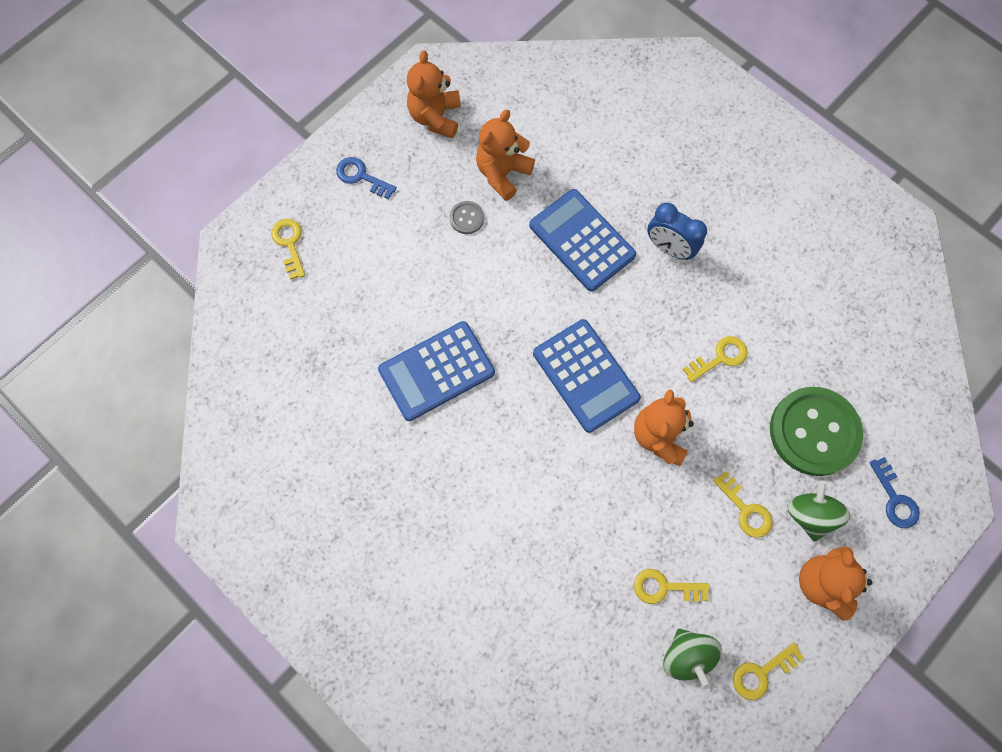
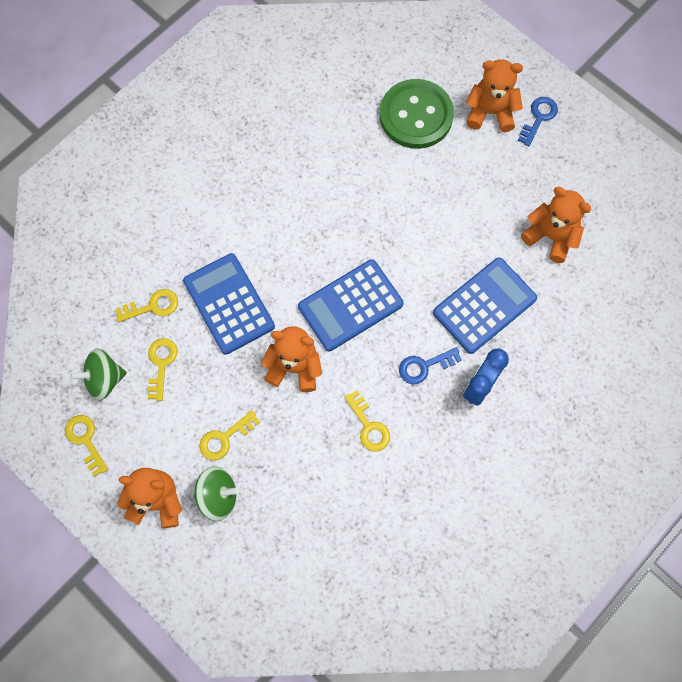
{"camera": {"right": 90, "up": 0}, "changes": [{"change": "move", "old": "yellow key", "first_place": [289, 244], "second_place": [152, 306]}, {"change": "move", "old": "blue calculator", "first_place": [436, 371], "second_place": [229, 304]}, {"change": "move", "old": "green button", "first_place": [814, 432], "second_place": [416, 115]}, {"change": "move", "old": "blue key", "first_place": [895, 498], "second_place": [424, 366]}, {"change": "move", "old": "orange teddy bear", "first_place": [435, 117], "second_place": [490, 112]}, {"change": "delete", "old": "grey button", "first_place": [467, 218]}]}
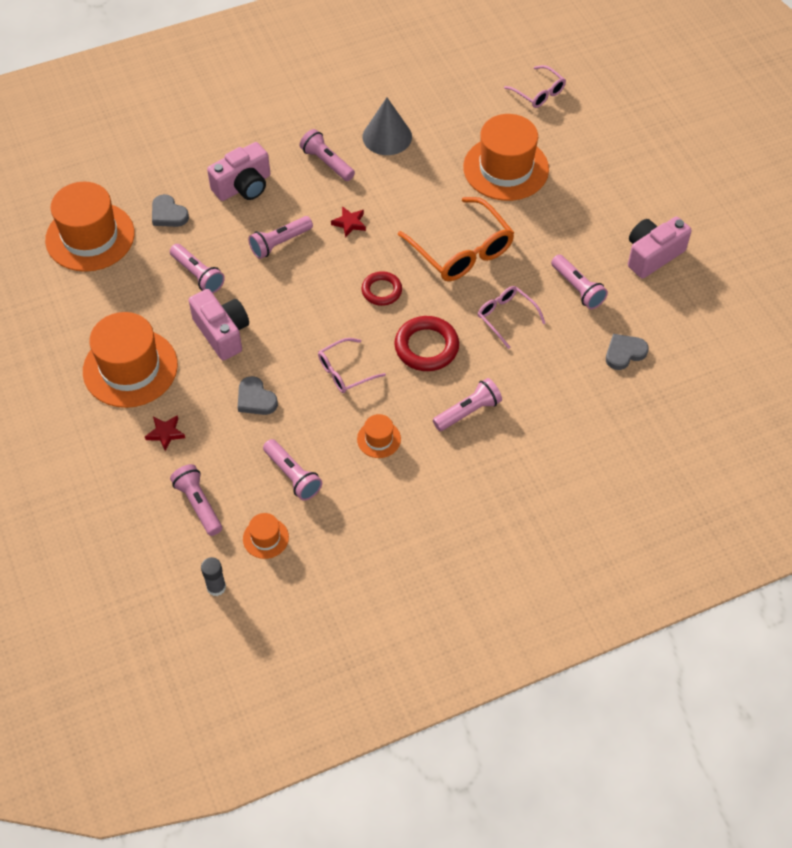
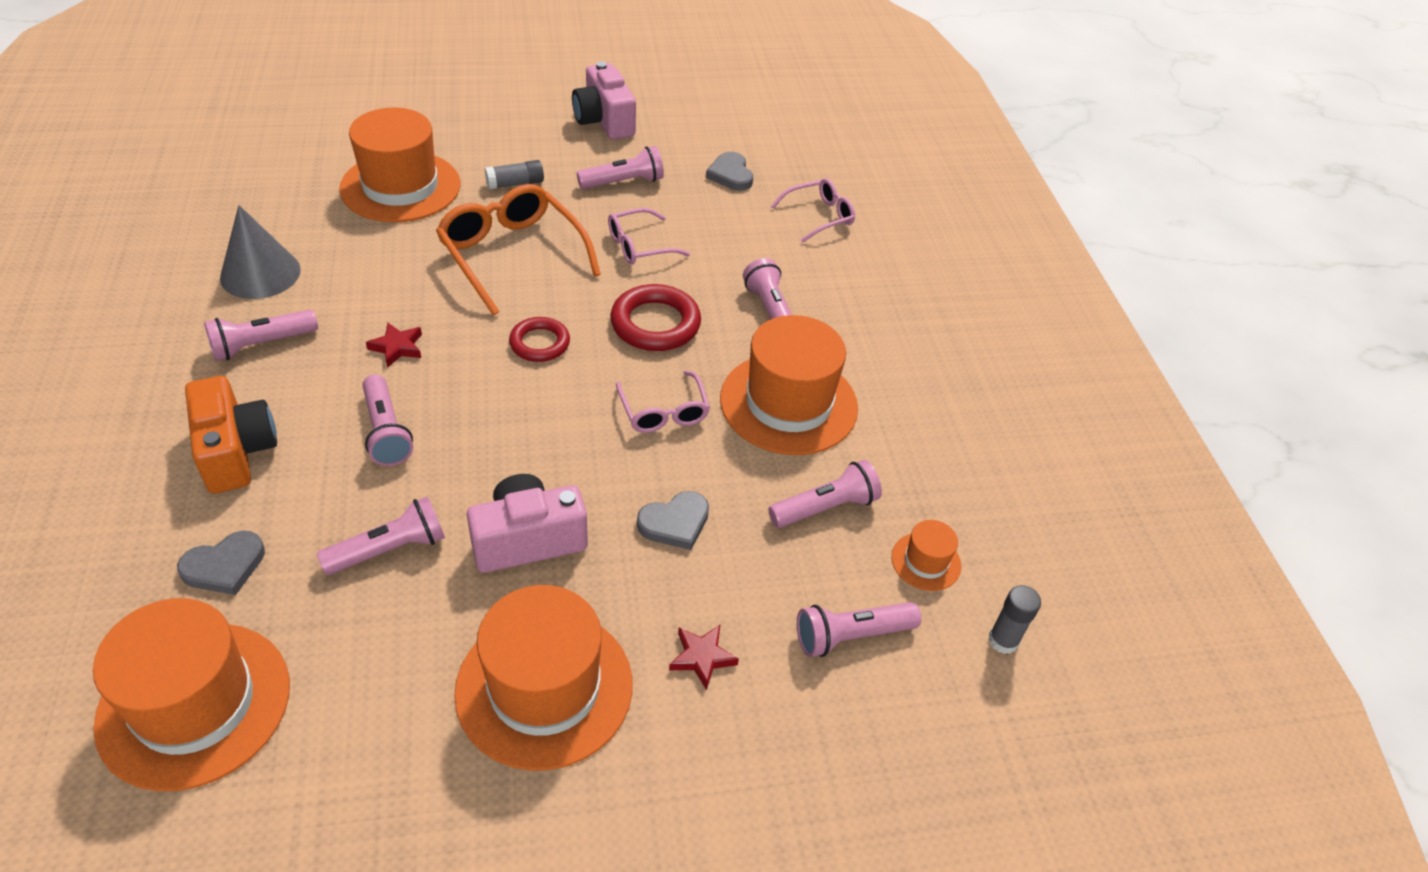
{"camera": {"right": -80, "up": -10}, "changes": [{"change": "recolor", "old": "pink camera", "new": "orange camera", "first_place": [243, 186], "second_place": [236, 451]}, {"change": "rotate", "old": "orange glasses", "first_place": [461, 250], "second_place": [512, 255], "degrees": -105}, {"change": "insert", "new": "grey glue stick", "second_place": [515, 183]}, {"change": "resize", "old": "orange hat", "first_place": [379, 439], "second_place": [788, 403], "factor": 2.22}, {"change": "move", "old": "pink glasses", "first_place": [538, 93], "second_place": [819, 216]}]}
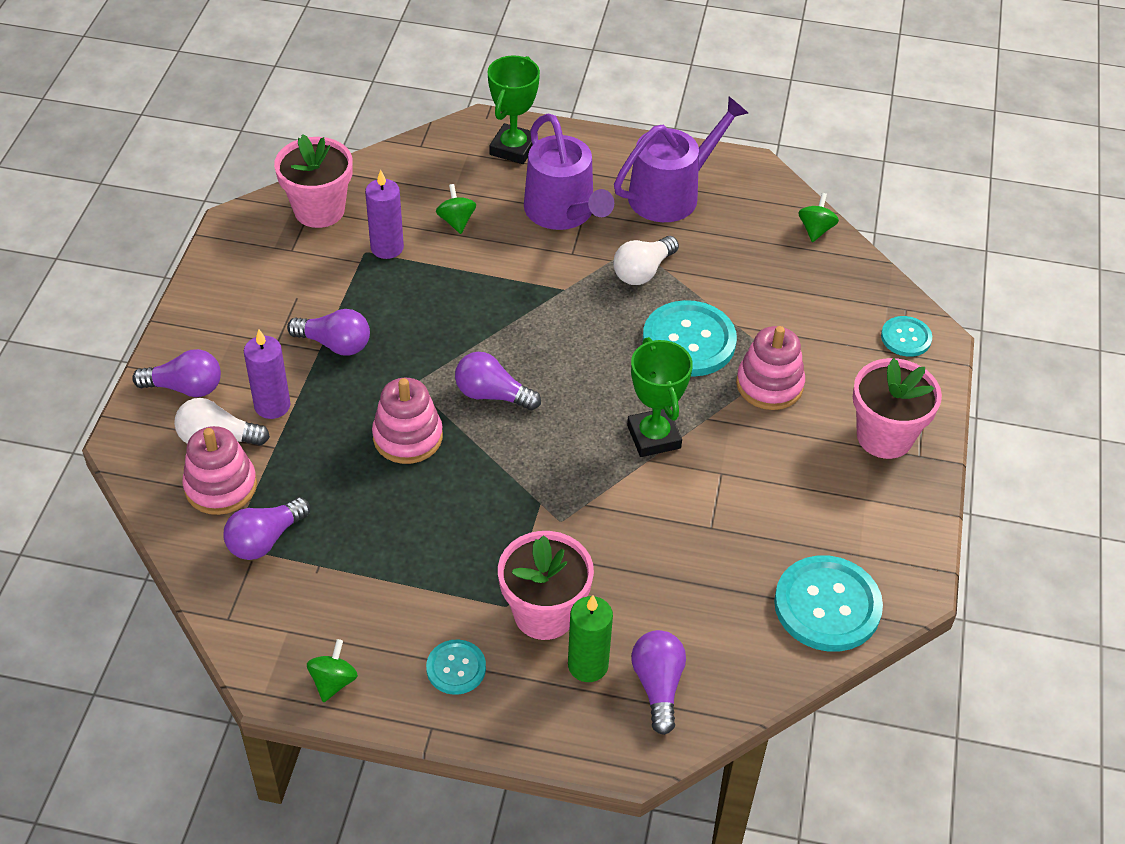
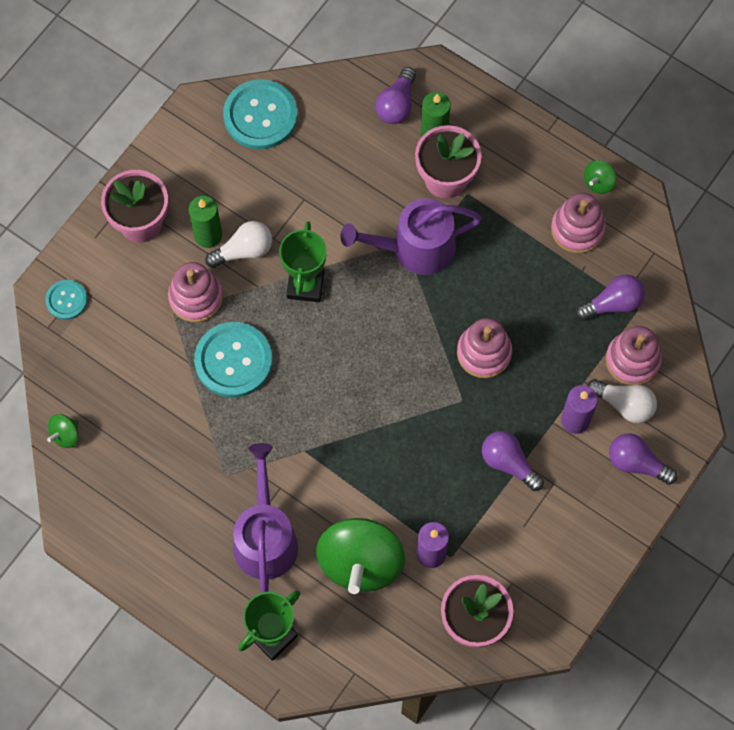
{"camera": {"right": -155, "up": 20}, "changes": [{"change": "insert", "new": "green candle", "second_place": [208, 235]}, {"change": "move", "old": "white light bulb", "first_place": [643, 271], "second_place": [243, 251]}, {"change": "resize", "old": "green spinning top", "first_place": [456, 221], "second_place": [360, 562], "factor": 2.35}, {"change": "move", "old": "purple watering can", "first_place": [670, 194], "second_place": [415, 248]}, {"change": "insert", "new": "pink stacking toy", "second_place": [577, 229]}, {"change": "delete", "old": "turquoise button", "first_place": [456, 668]}, {"change": "delete", "old": "purple light bulb", "first_place": [492, 395]}]}
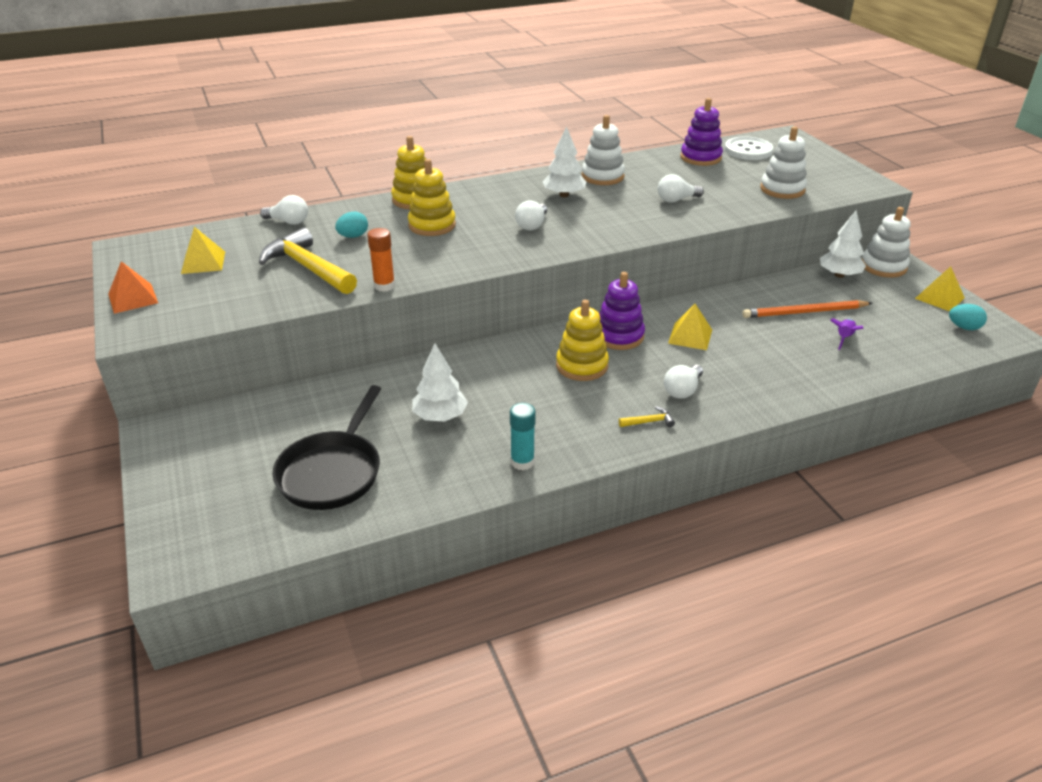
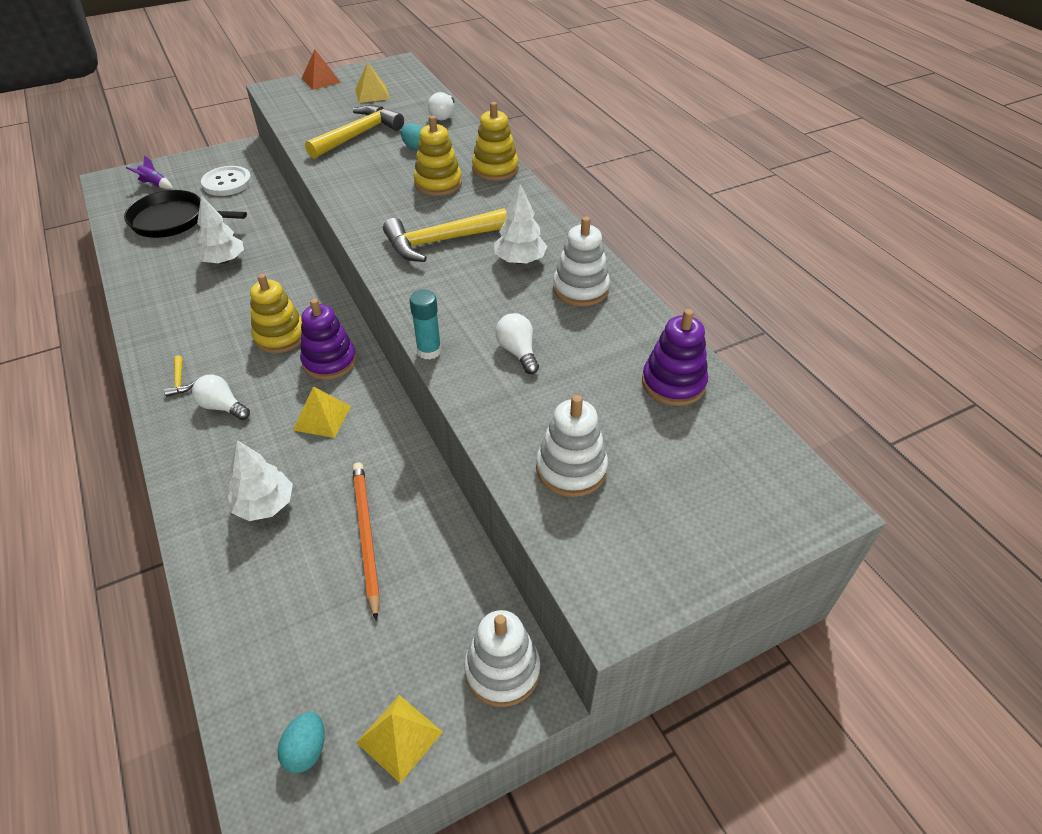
{"camera": {"right": 85, "up": 10}, "changes": [{"change": "move", "old": "purple rocket", "first_place": [844, 338], "second_place": [154, 185]}, {"change": "move", "old": "white button", "first_place": [748, 150], "second_place": [227, 183]}, {"change": "move", "old": "white tree", "first_place": [839, 275], "second_place": [265, 505]}, {"change": "replace", "old": "white light bulb", "new": "yellow hammer", "first_place": [532, 225], "second_place": [440, 242]}, {"change": "move", "old": "turquoise glue stick", "first_place": [522, 462], "second_place": [429, 351]}, {"change": "delete", "old": "orange glue stick", "first_place": [384, 286]}]}
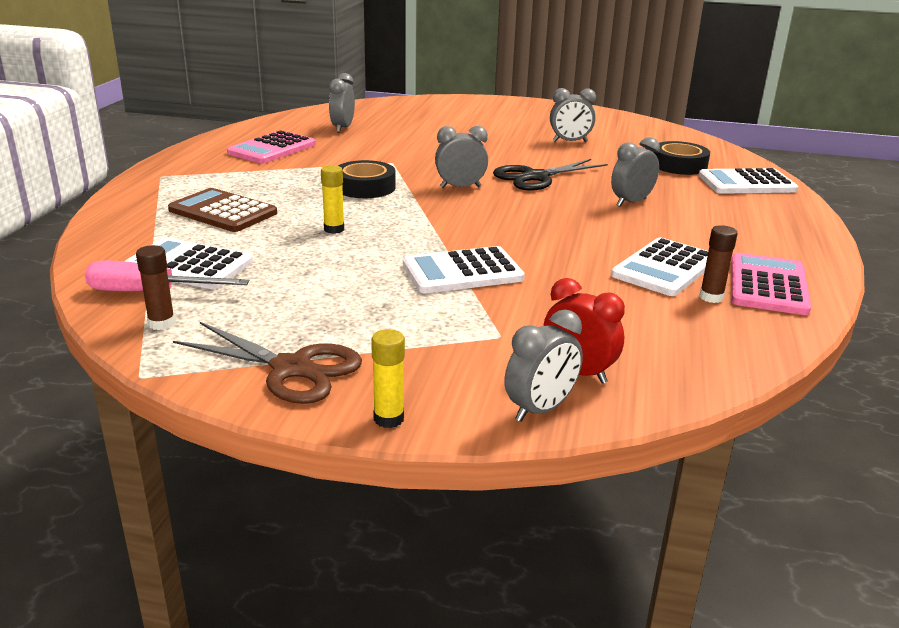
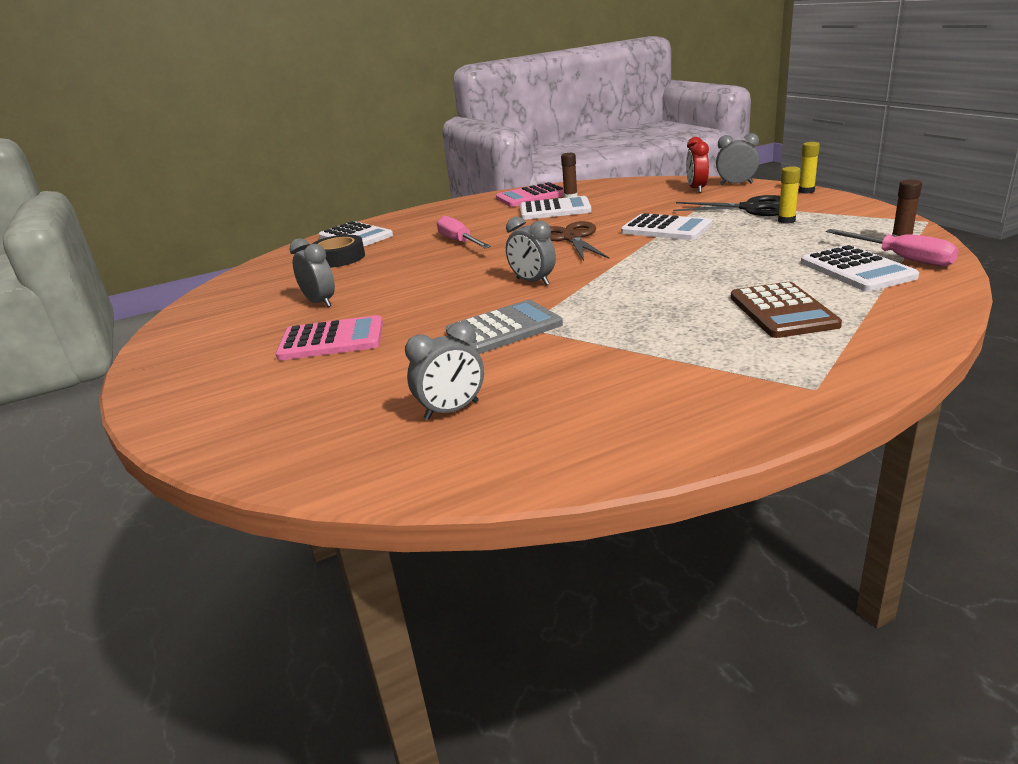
{"camera": {"right": -125, "up": 0}, "changes": [{"change": "move", "old": "pink calculator", "first_place": [272, 149], "second_place": [331, 340]}, {"change": "replace", "old": "grey clock", "new": "pink screwdriver", "first_place": [631, 202], "second_place": [459, 242]}, {"change": "insert", "new": "grey calculator", "second_place": [504, 329]}, {"change": "move", "old": "brown scissors", "first_place": [292, 369], "second_place": [571, 238]}, {"change": "move", "old": "black scissors", "first_place": [535, 177], "second_place": [751, 208]}, {"change": "move", "old": "yellow glue stick", "first_place": [334, 229], "second_place": [786, 221]}, {"change": "delete", "old": "black tape", "first_place": [365, 187]}]}
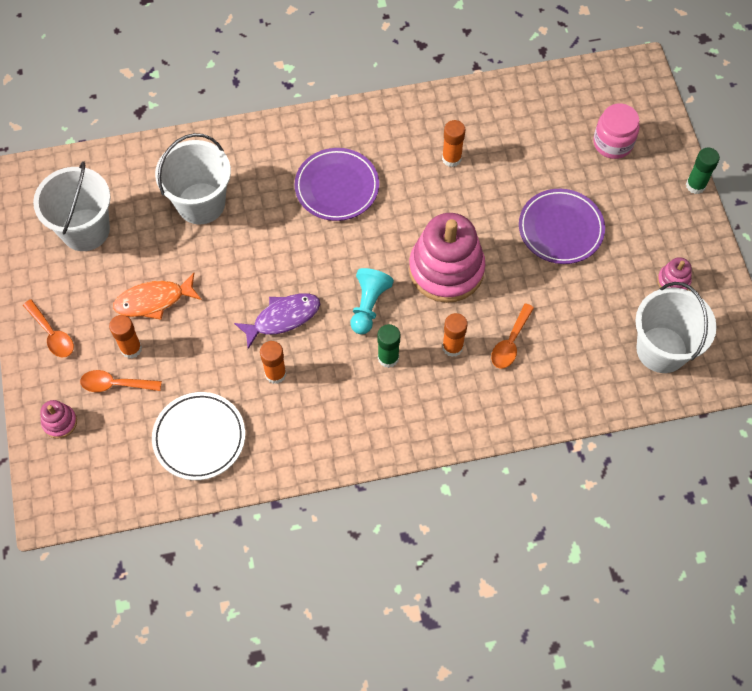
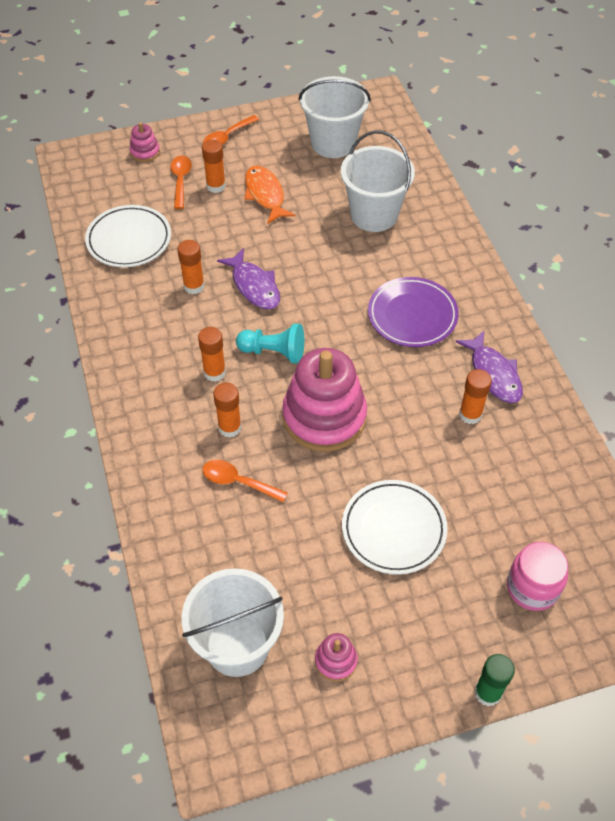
{"camera": {"right": 85, "up": -10}, "changes": [{"change": "recolor", "old": "green glue stick", "new": "orange glue stick", "first_place": [388, 358], "second_place": [214, 372]}, {"change": "recolor", "old": "purple plate", "new": "white plate", "first_place": [560, 229], "second_place": [393, 529]}, {"change": "insert", "new": "purple fish", "second_place": [493, 374]}]}
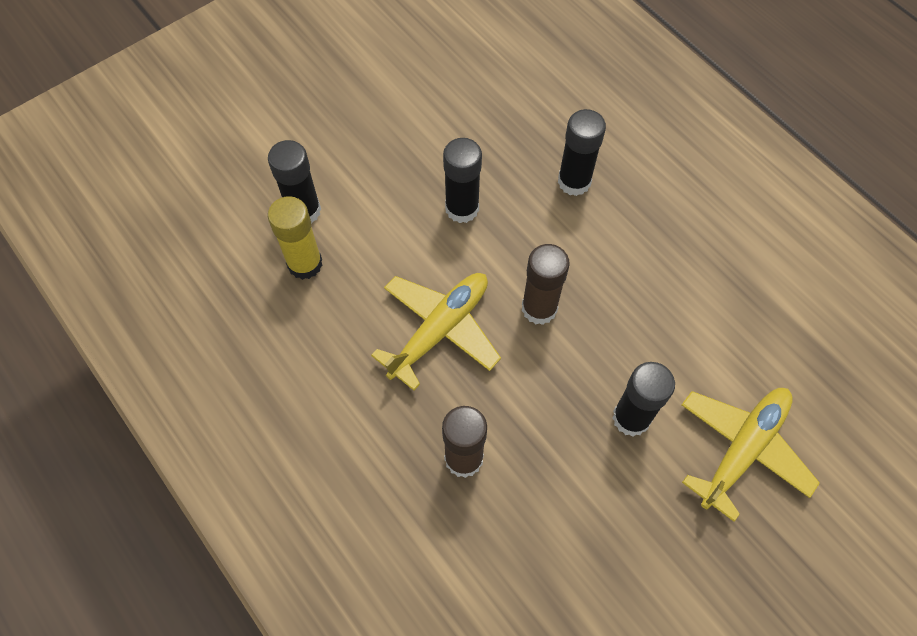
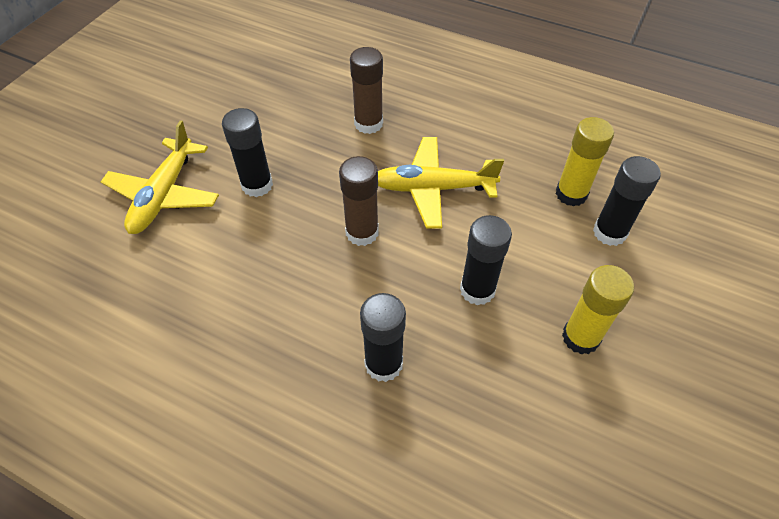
{"camera": {"right": 155, "up": -10}, "changes": [{"change": "rotate", "old": "yellow plane", "first_place": [440, 330], "second_place": [433, 189], "degrees": 75}, {"change": "insert", "new": "yellow glue stick", "second_place": [580, 337]}]}
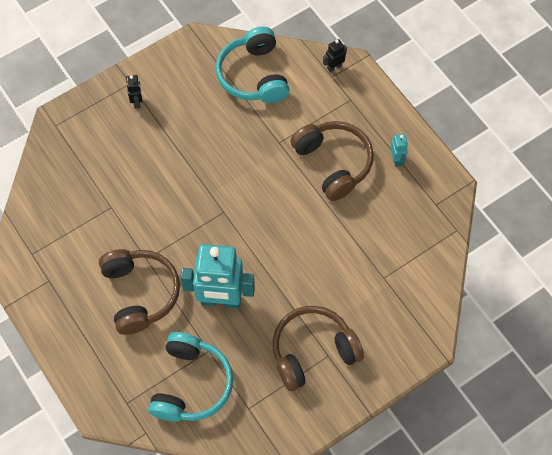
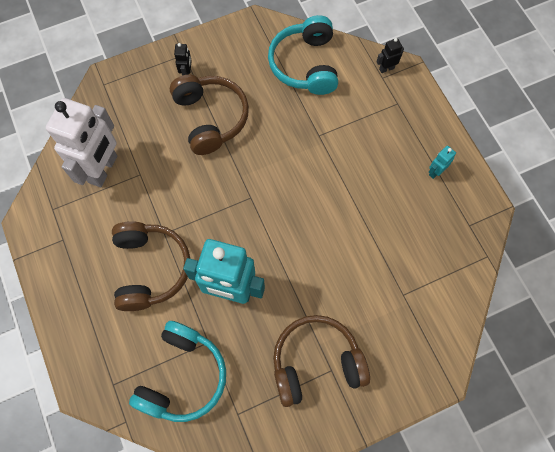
{"camera": {"right": 10, "up": 5}, "changes": [{"change": "insert", "new": "white robot", "second_place": [103, 169]}, {"change": "move", "old": "brown headphones", "first_place": [333, 163], "second_place": [211, 118]}, {"change": "rotate", "old": "turquoise robot", "first_place": [396, 159], "second_place": [435, 171], "degrees": -135}]}
